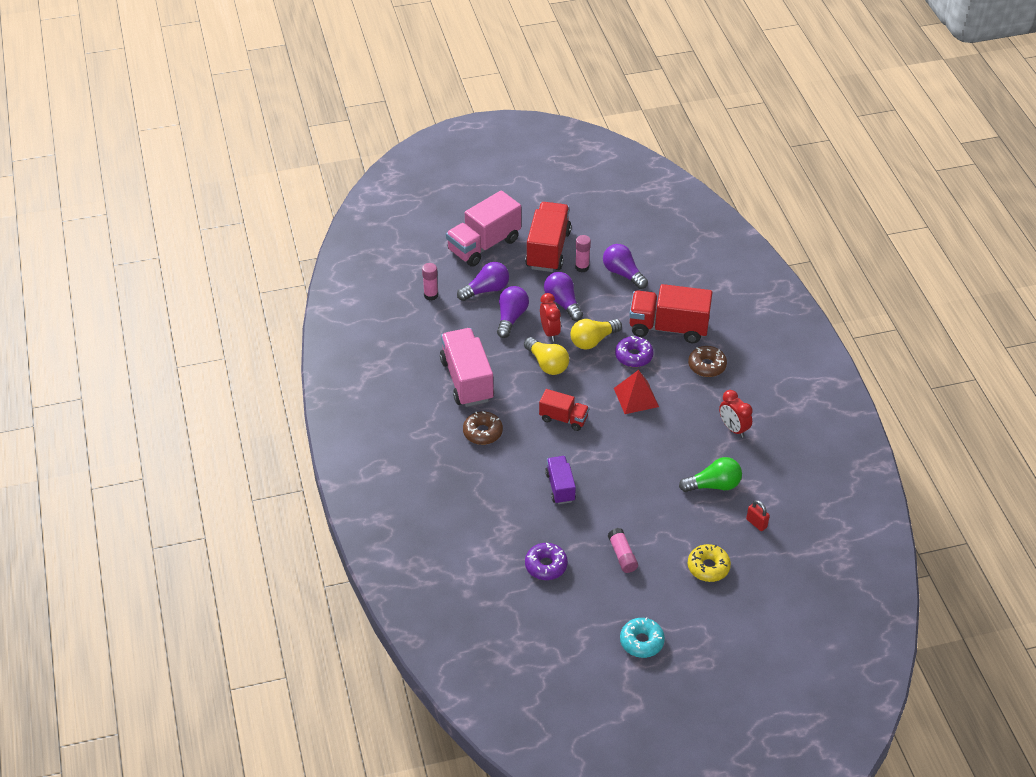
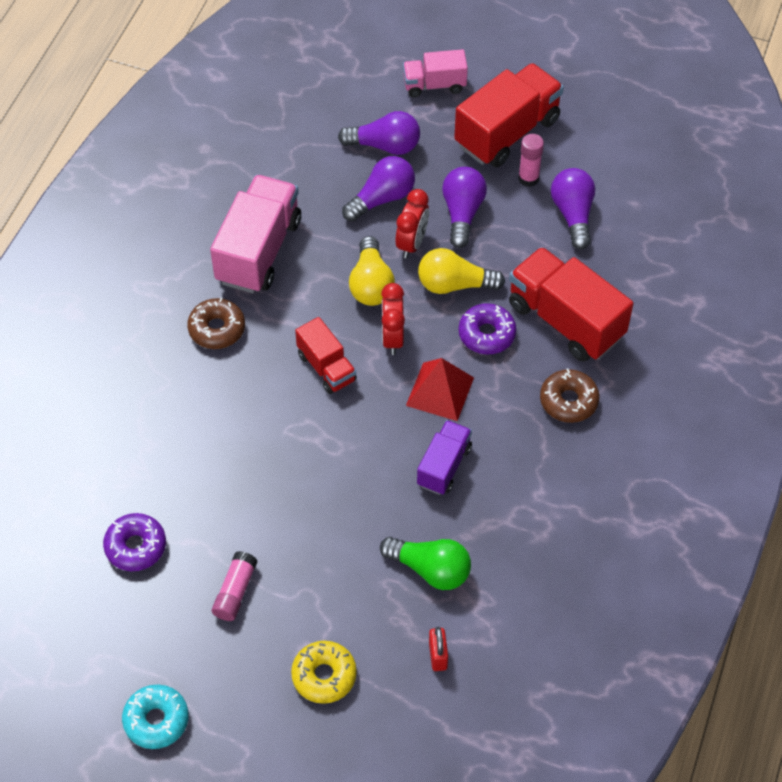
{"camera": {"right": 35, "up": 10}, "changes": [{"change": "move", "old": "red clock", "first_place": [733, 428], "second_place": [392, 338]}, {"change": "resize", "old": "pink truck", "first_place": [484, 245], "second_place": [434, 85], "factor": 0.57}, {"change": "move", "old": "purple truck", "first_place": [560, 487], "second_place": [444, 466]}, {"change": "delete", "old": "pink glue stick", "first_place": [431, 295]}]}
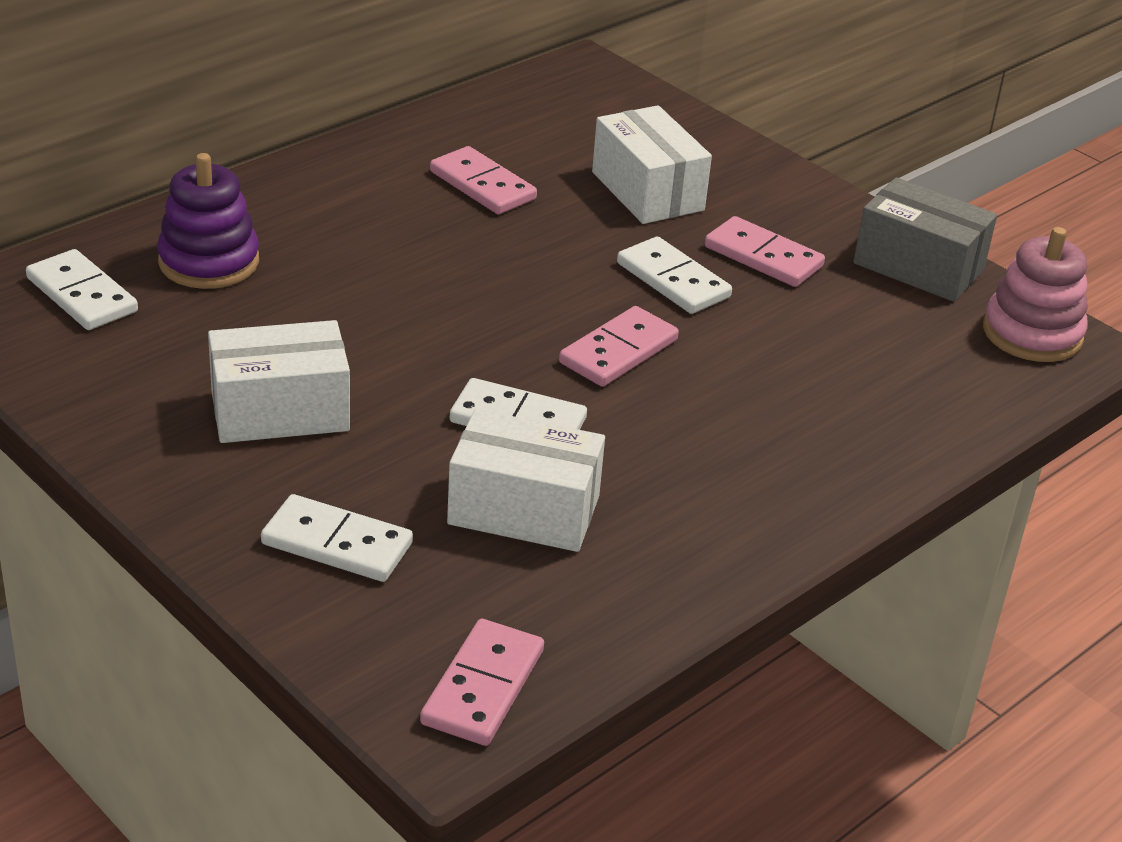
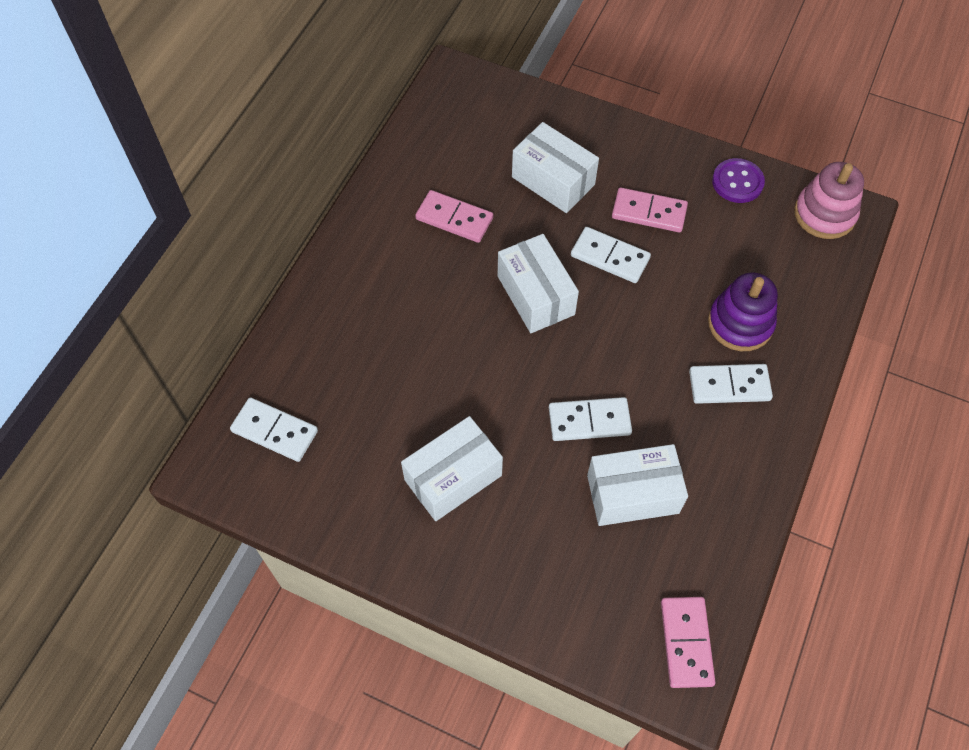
{"camera": {"right": -20, "up": 25}, "changes": [{"change": "insert", "new": "white box", "second_place": [536, 295]}, {"change": "move", "old": "white domino", "first_place": [337, 544], "second_place": [729, 386]}, {"change": "move", "old": "purple stacking toy", "first_place": [209, 262], "second_place": [740, 323]}, {"change": "replace", "old": "grey box", "new": "purple button", "first_place": [918, 266], "second_place": [737, 182]}, {"change": "delete", "old": "pink domino", "first_place": [618, 351]}]}
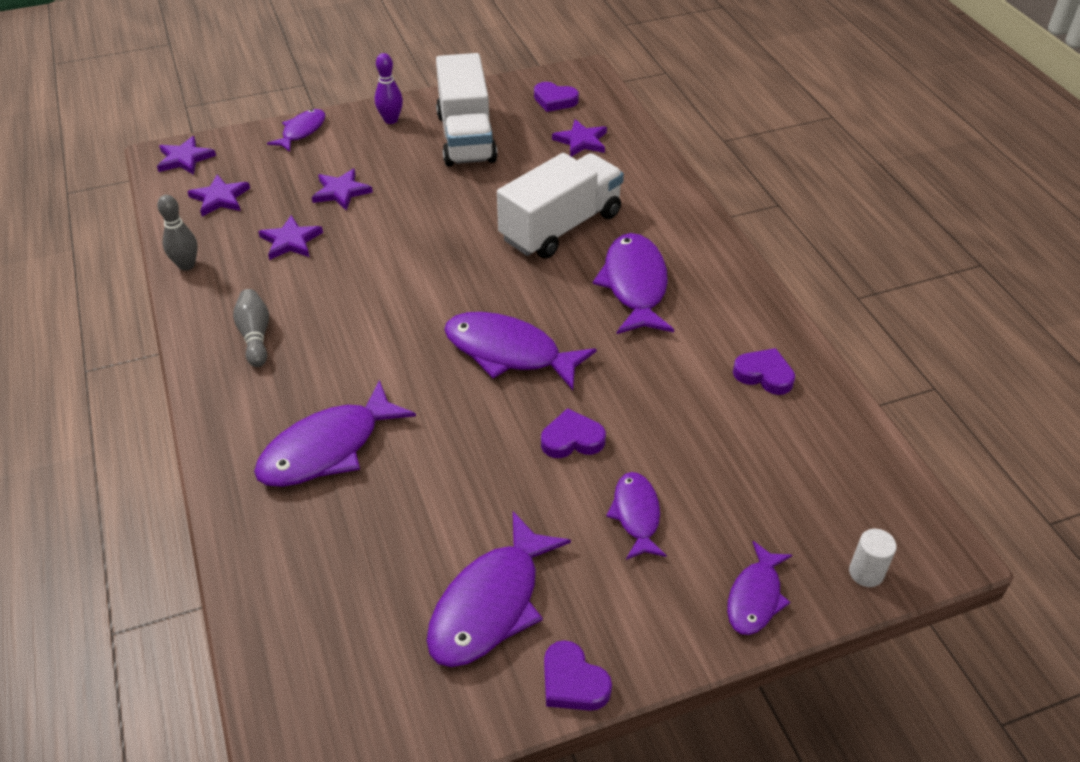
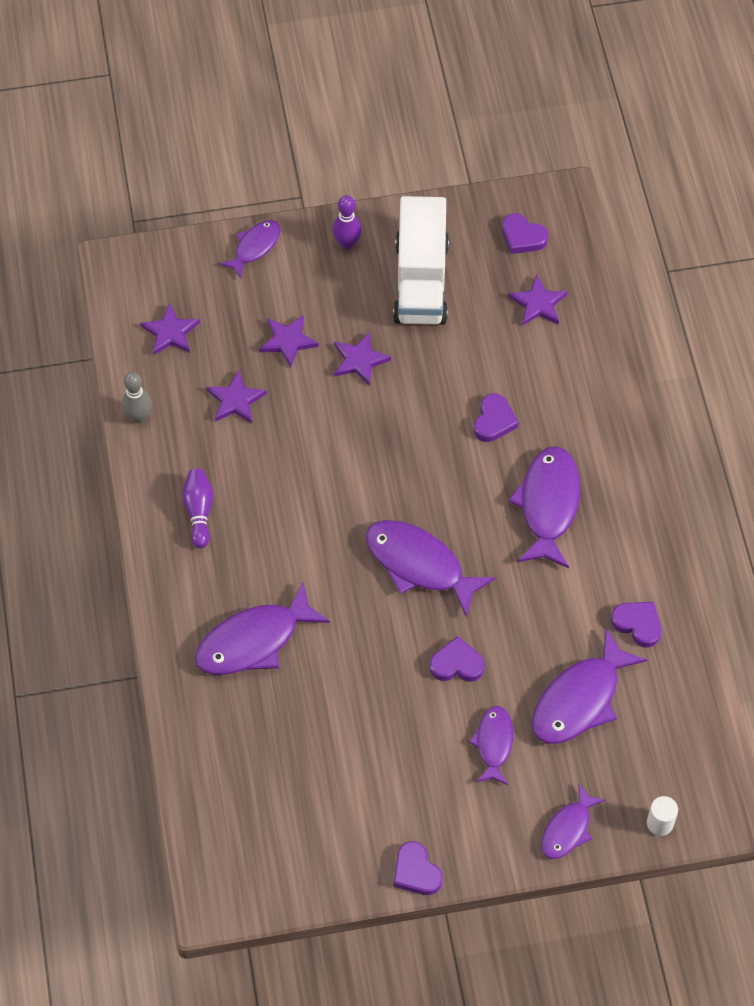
{"camera": {"right": 10, "up": 15}, "changes": [{"change": "recolor", "old": "grey bowling pin", "new": "purple bowling pin", "first_place": [255, 336], "second_place": [199, 511]}, {"change": "move", "old": "purple star", "first_place": [185, 158], "second_place": [359, 360]}, {"change": "replace", "old": "white truck", "new": "purple heart", "first_place": [561, 227], "second_place": [494, 421]}, {"change": "move", "old": "purple fish", "first_place": [490, 604], "second_place": [580, 699]}]}
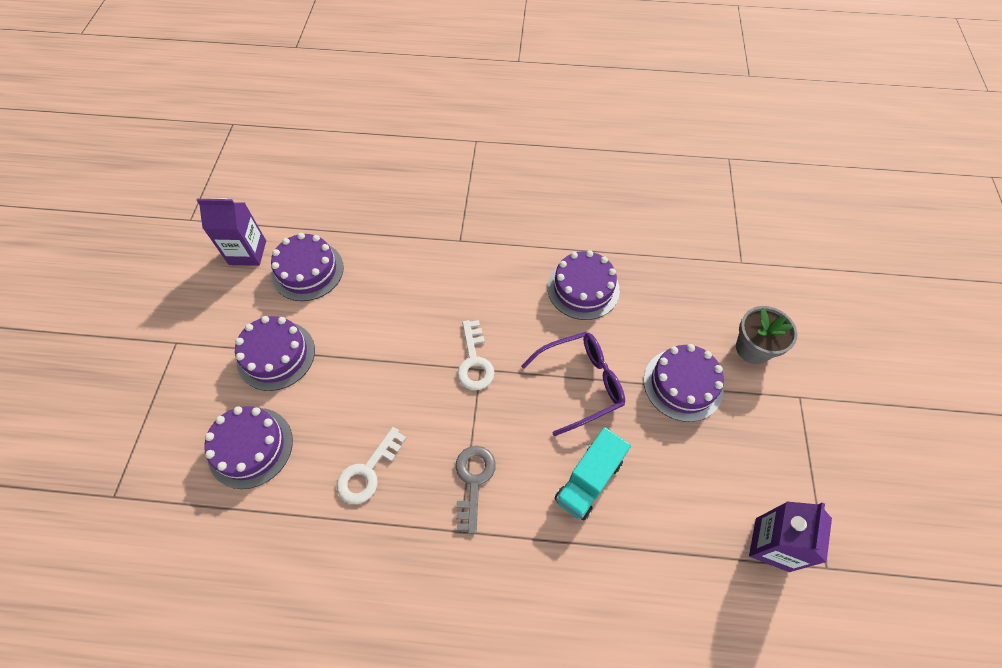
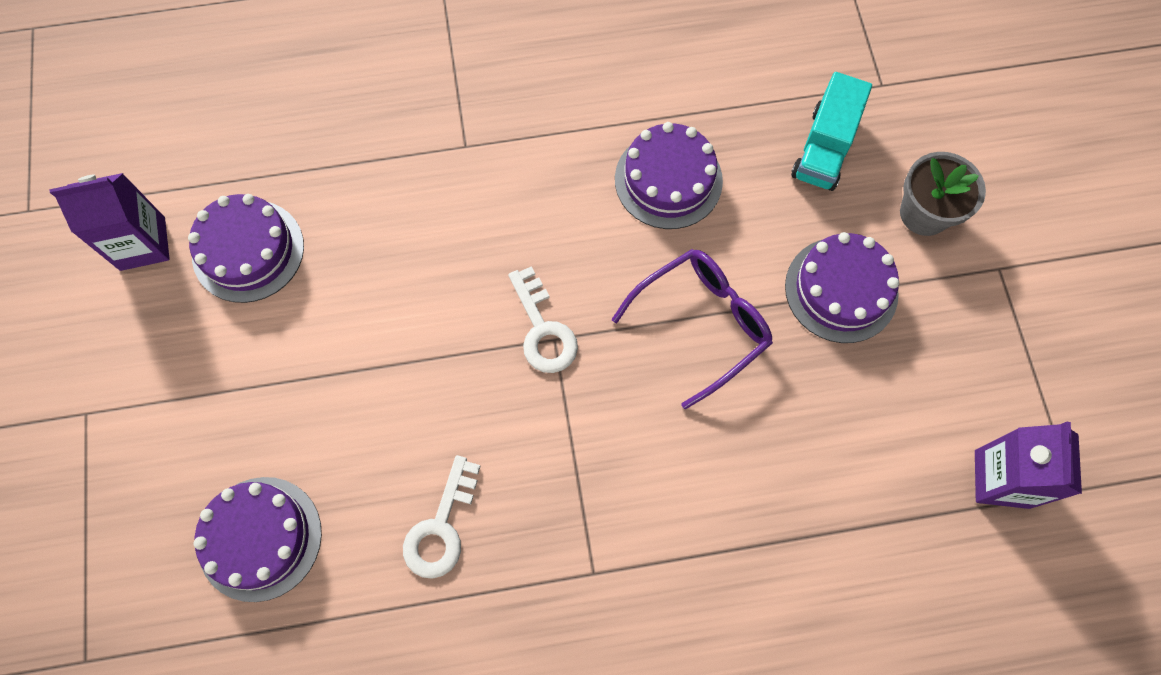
{"camera": {"right": -15, "up": 10}, "changes": [{"change": "move", "old": "turquoise truck", "first_place": [589, 480], "second_place": [824, 148]}, {"change": "delete", "old": "purple cake", "first_place": [276, 355]}, {"change": "delete", "old": "grey key", "first_place": [473, 481]}]}
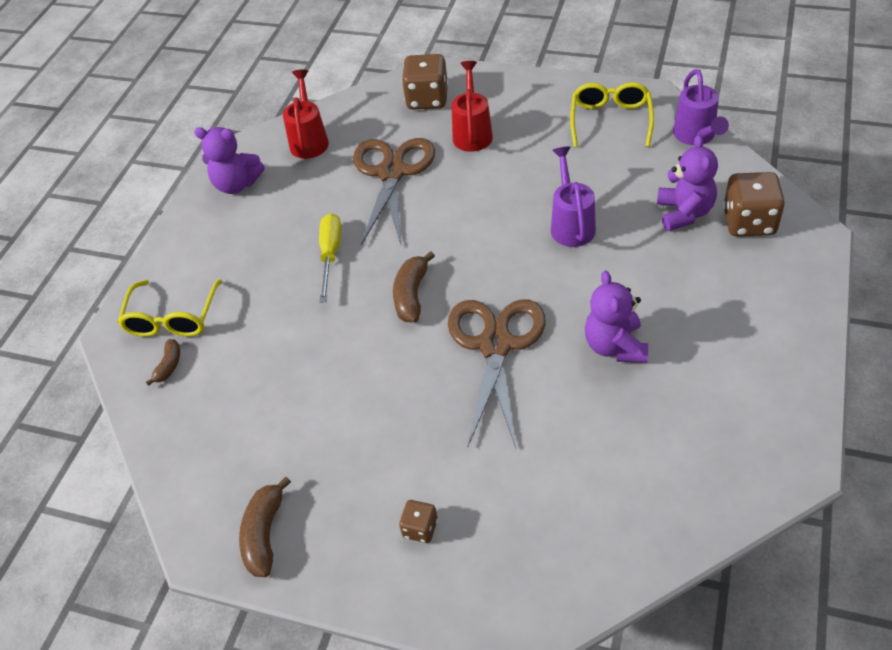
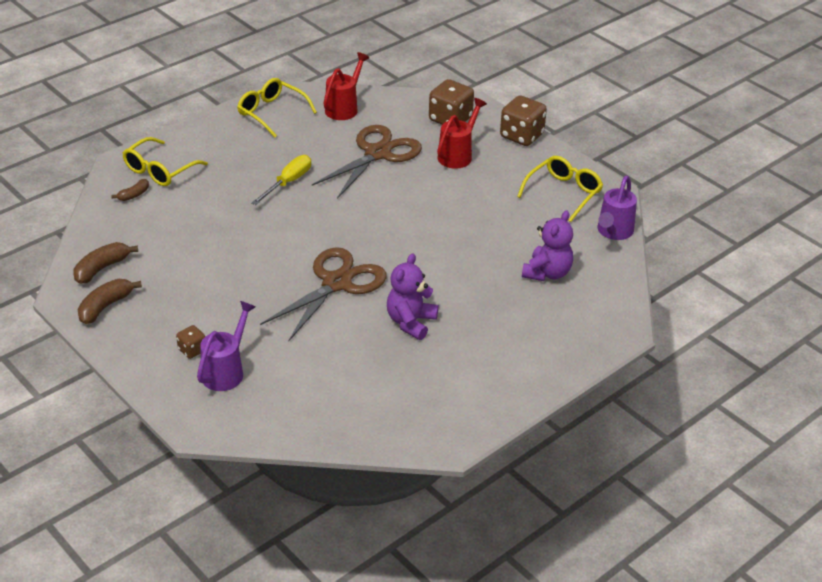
{"camera": {"right": 25, "up": -10}, "changes": [{"change": "move", "old": "brown banana", "first_place": [412, 295], "second_place": [101, 268]}, {"change": "move", "old": "purple watering can", "first_place": [571, 225], "second_place": [226, 371]}, {"change": "replace", "old": "purple teddy bear", "new": "yellow glasses", "first_place": [237, 184], "second_place": [271, 113]}, {"change": "move", "old": "brown dice", "first_place": [749, 222], "second_place": [521, 136]}]}
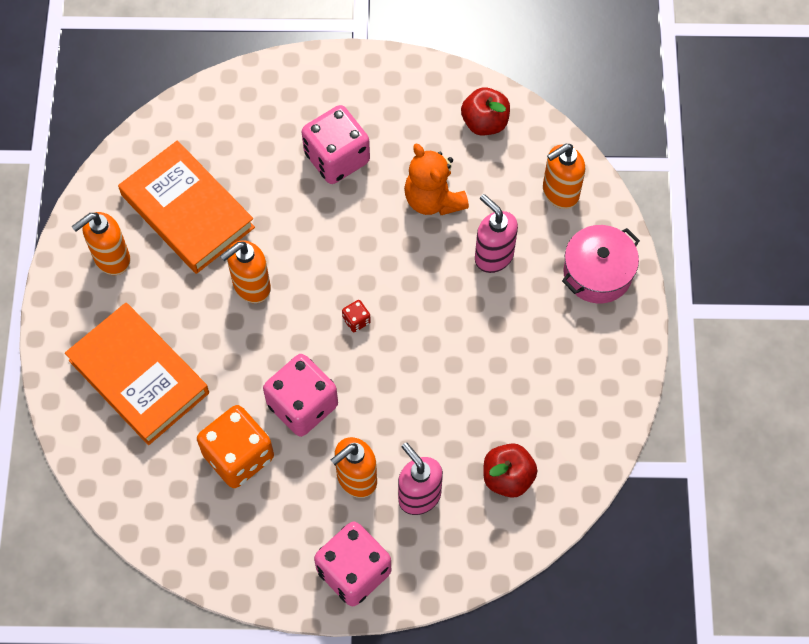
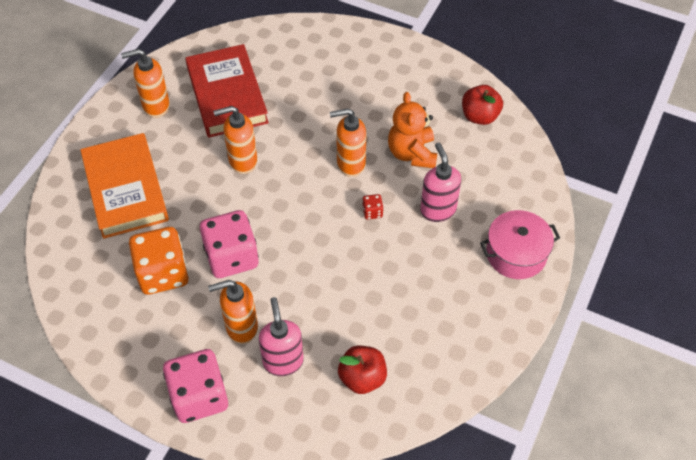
{"camera": {"right": 25, "up": -10}, "changes": [{"change": "recolor", "old": "orange book", "new": "red book", "first_place": [187, 211], "second_place": [227, 95]}, {"change": "move", "old": "orange soap dispenser", "first_place": [560, 193], "second_place": [350, 164]}, {"change": "move", "old": "red dice", "first_place": [356, 320], "second_place": [372, 212]}, {"change": "delete", "old": "pink dice", "first_place": [337, 158]}]}
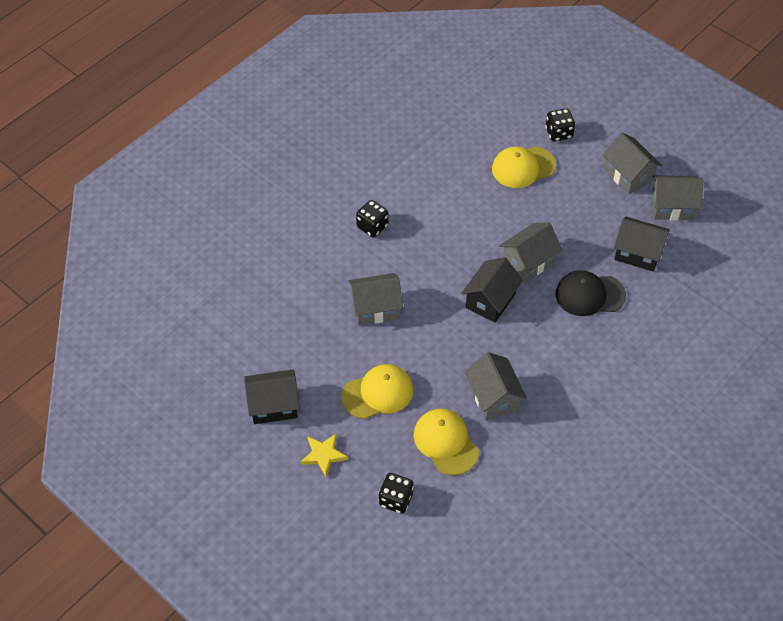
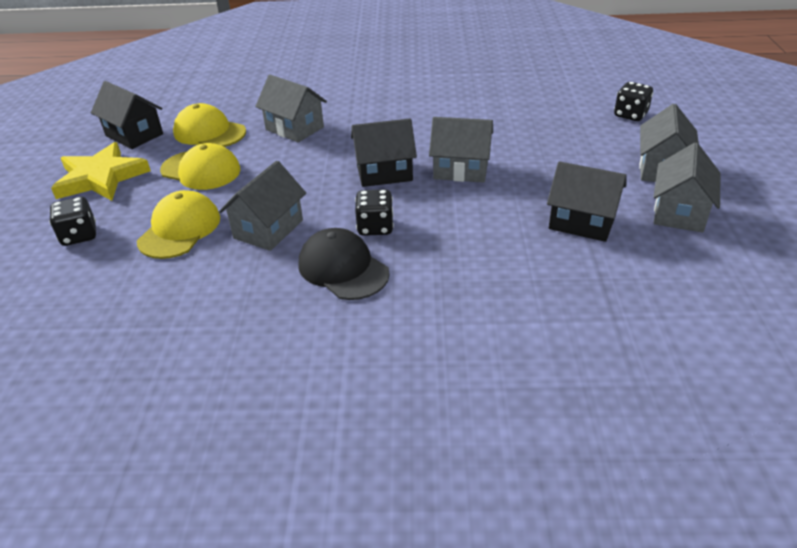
{"camera": {"right": 50, "up": -15}, "changes": [{"change": "resize", "old": "yellow star", "first_place": [323, 455], "second_place": [101, 178], "factor": 1.76}, {"change": "move", "old": "yellow cap", "first_place": [523, 167], "second_place": [209, 132]}, {"change": "move", "old": "black cap", "first_place": [589, 295], "second_place": [343, 268]}, {"change": "move", "old": "black dice", "first_place": [372, 226], "second_place": [375, 227]}, {"change": "rotate", "old": "black house", "first_place": [638, 253], "second_place": [582, 222], "degrees": -45}, {"change": "rotate", "old": "grey house", "first_place": [672, 207], "second_place": [679, 212], "degrees": 60}]}
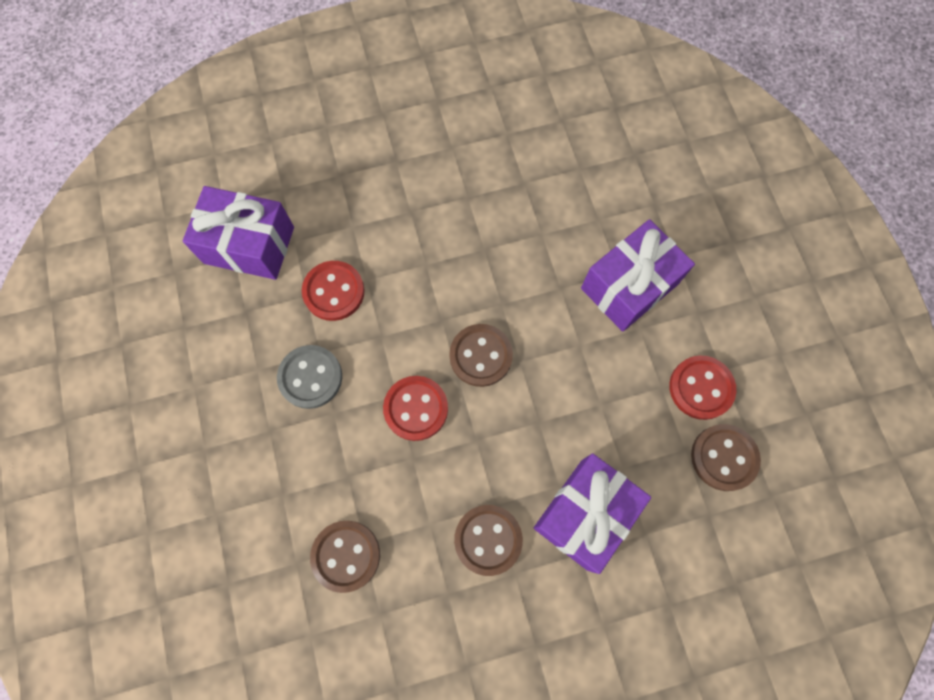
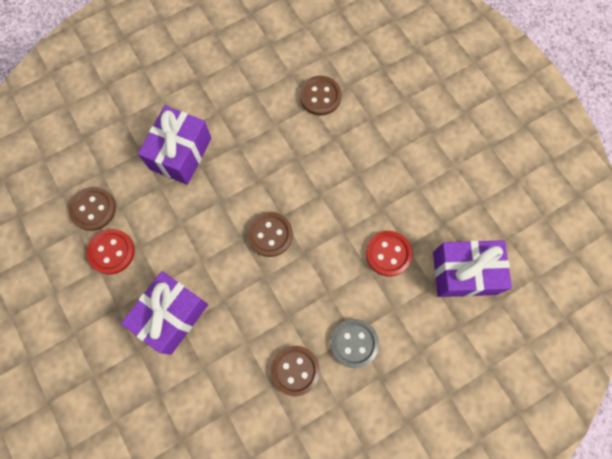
{"camera": {"right": 165, "up": 0}, "changes": [{"change": "move", "old": "brown button", "first_place": [488, 539], "second_place": [295, 370]}, {"change": "move", "old": "grey button", "first_place": [310, 377], "second_place": [354, 343]}, {"change": "delete", "old": "red button", "first_place": [416, 408]}]}
